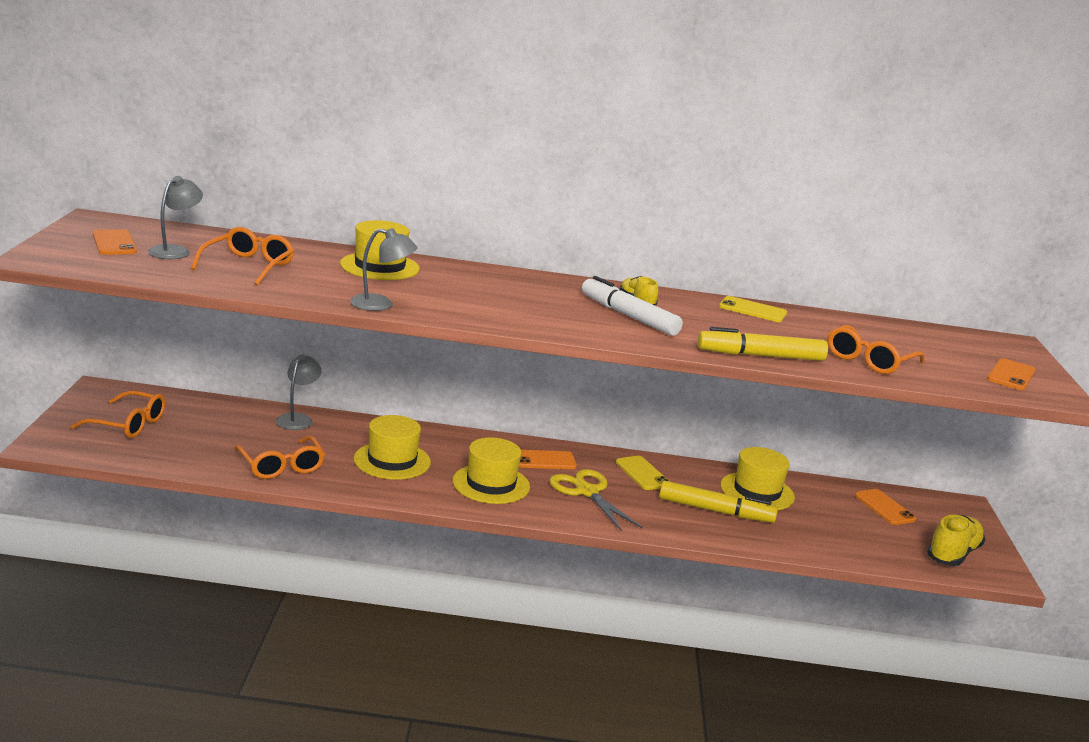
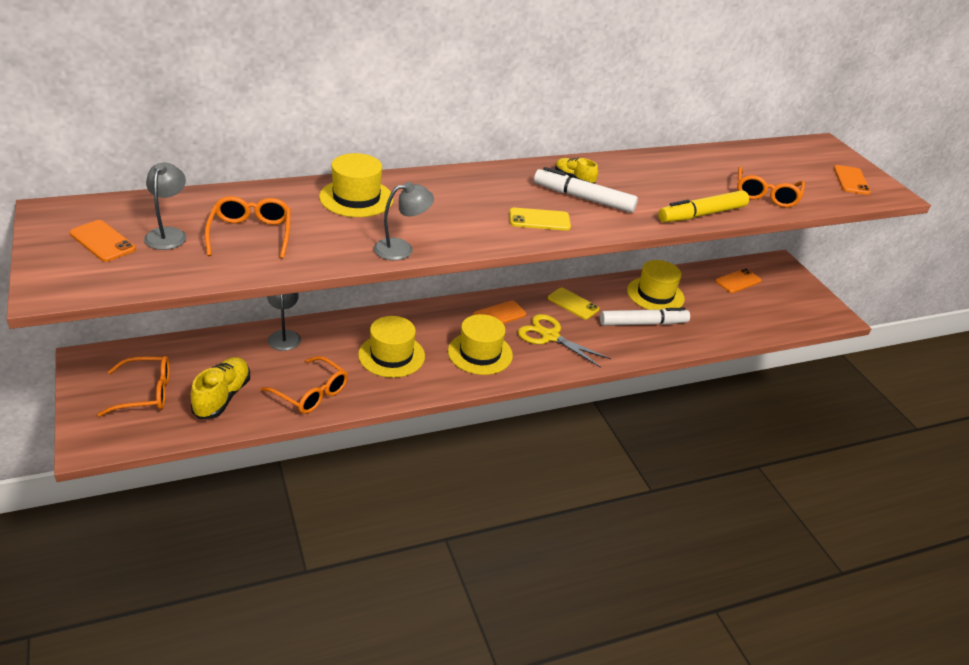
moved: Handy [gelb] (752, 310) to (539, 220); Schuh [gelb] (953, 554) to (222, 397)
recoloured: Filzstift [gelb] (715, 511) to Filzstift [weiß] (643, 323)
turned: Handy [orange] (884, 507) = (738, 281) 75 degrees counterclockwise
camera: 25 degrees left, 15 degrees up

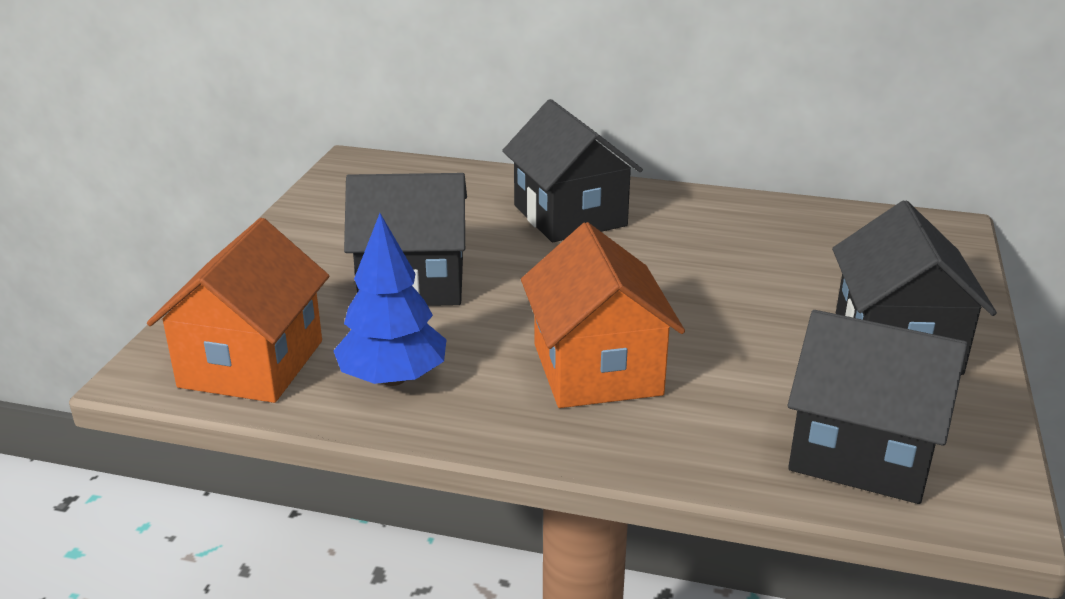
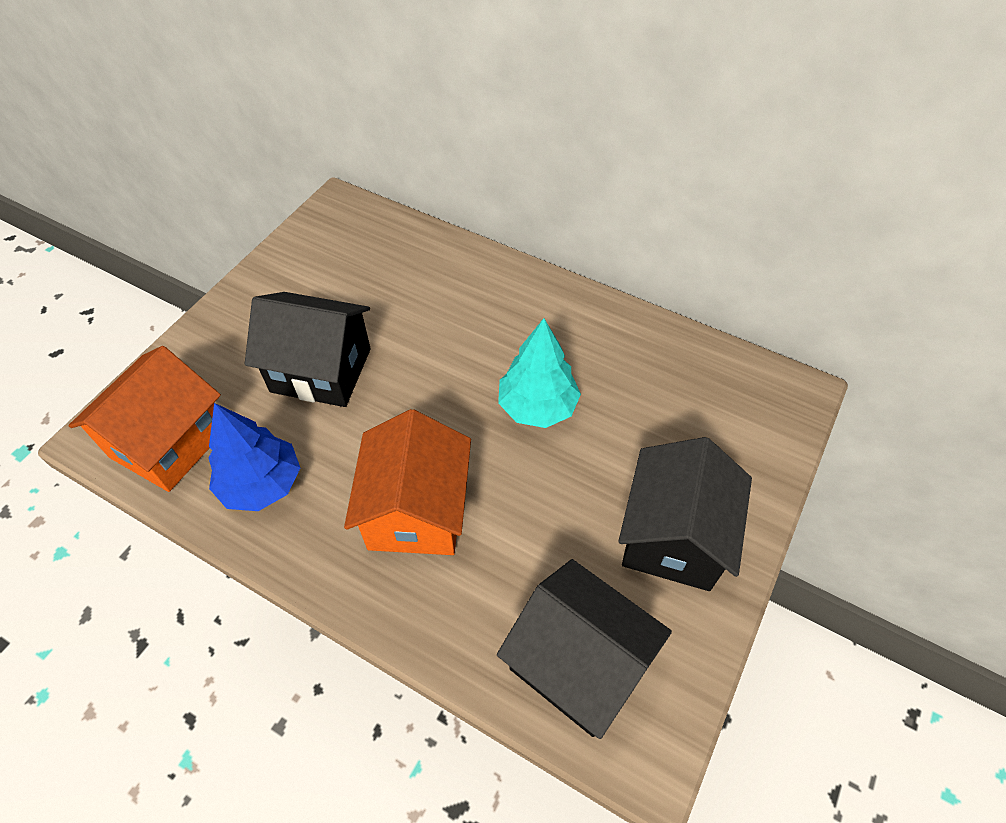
removed: Haus [schwarz] (570, 216)
added: Baum [türkis] (537, 406)
camera: 15 degrees right, 25 degrees up

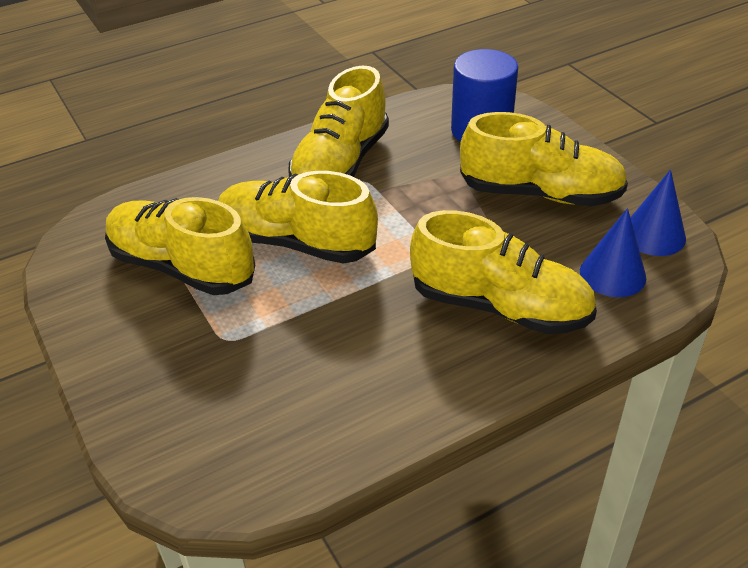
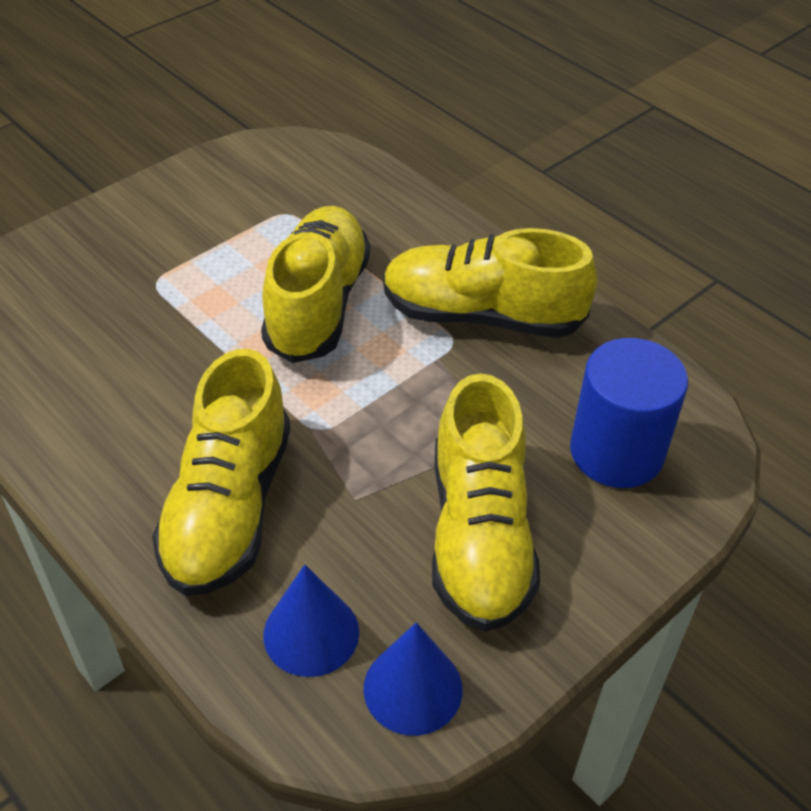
removed: Schuh [gelb] (182, 267)
camera: 75 degrees right, 5 degrees up

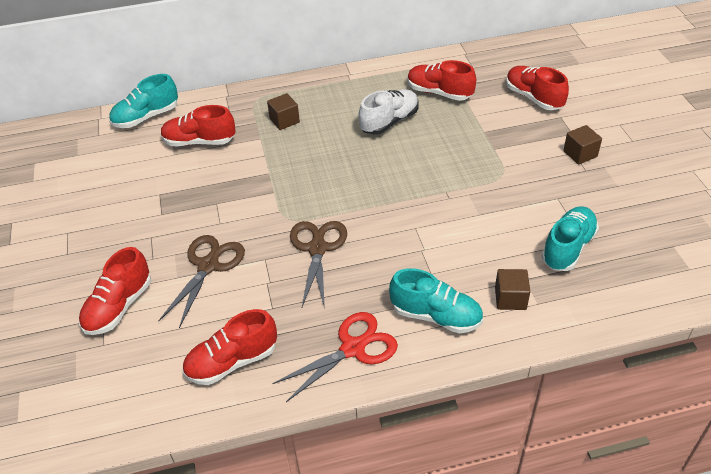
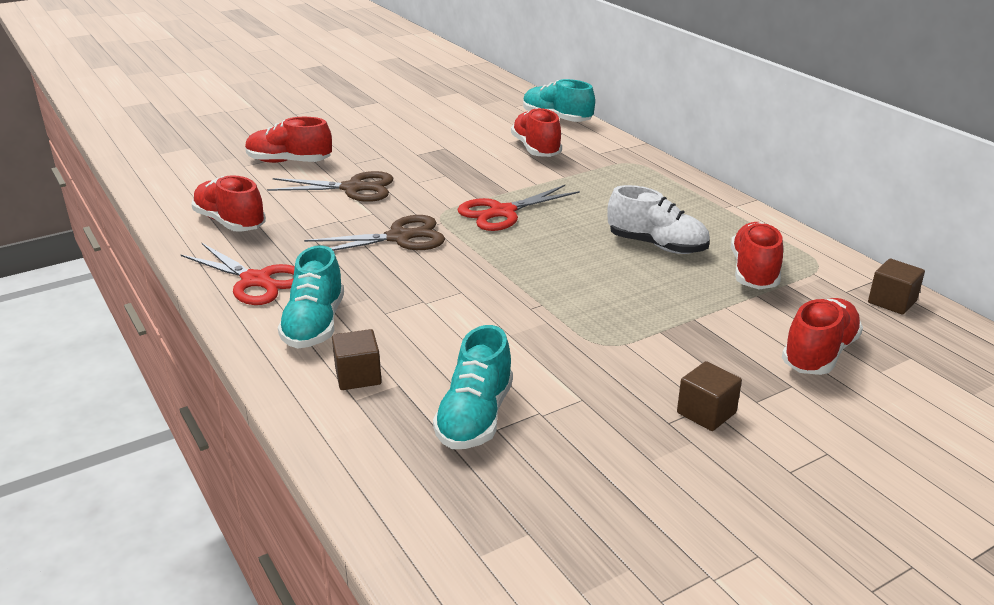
added: Schere [rot] (502, 212)
moved: Kubus [braun] (284, 121) to (892, 302)
turned: Schuh [türkis] (568, 248) = (475, 417) 90 degrees clockwise
camera: 70 degrees right, 15 degrees down

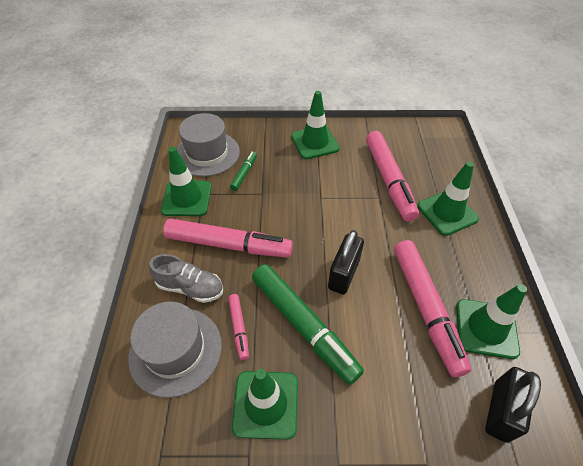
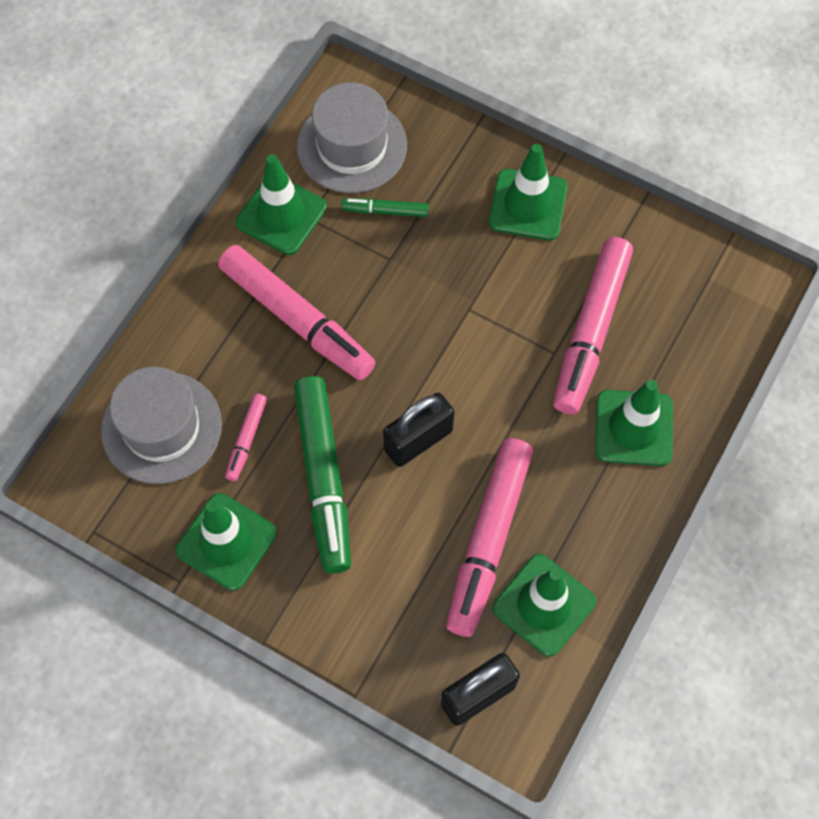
removed: Schuh [grau] (190, 287)
turned: Filzstift [grün] (244, 173) = (385, 211) 135 degrees counterclockwise
camera: 30 degrees right, 15 degrees up

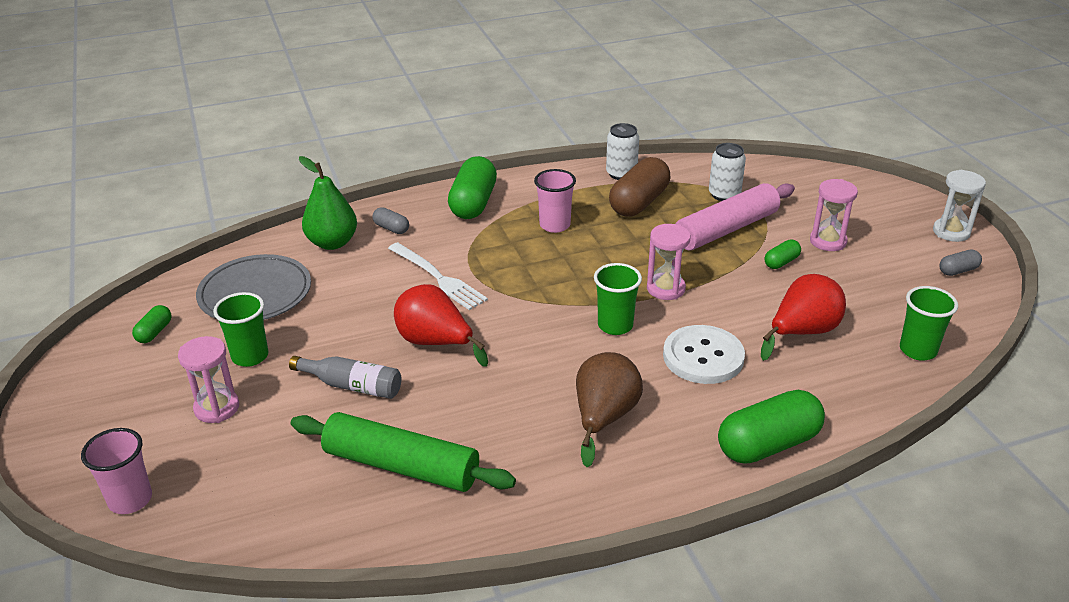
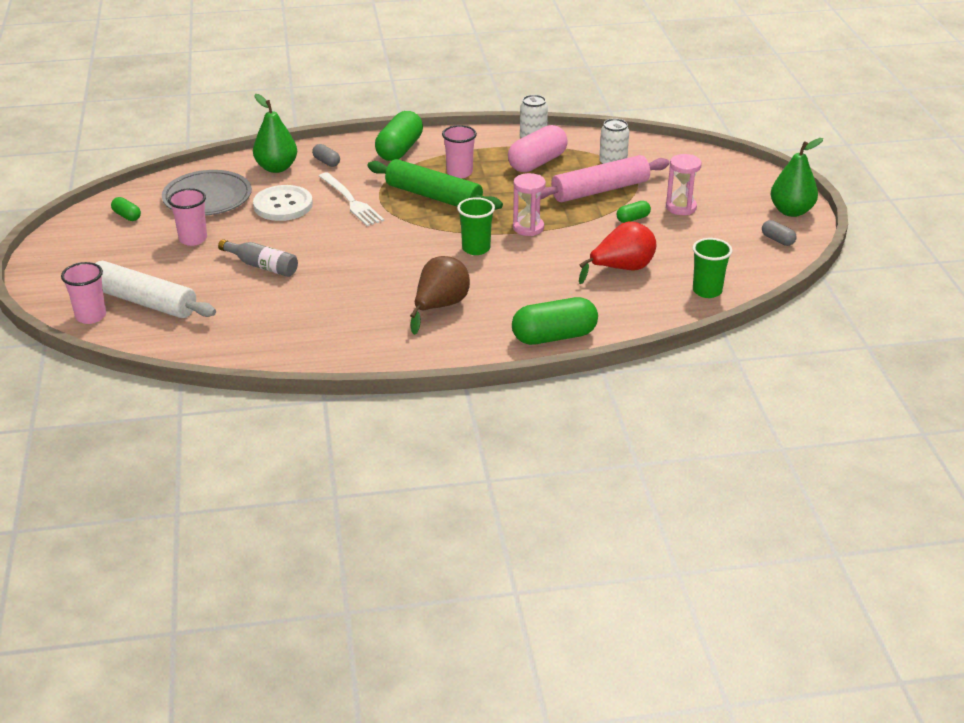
removed: Birne [rot] (435, 343); Sanduhr [rosa] (217, 408)
added: Nudelholz [weiß] (144, 301)
moved: Knopf [weiß] (703, 357) to (283, 205); Nudelholz [grün] (401, 466) to (433, 196)
replaced: Sanduhr [weiß] (951, 232) to Birne [grün] (791, 211)
recoloured: Kapsel [braun] (639, 202) to Kapsel [rosa] (537, 162); Becher [grün] (250, 356) to Becher [rosa] (193, 239)
turned: Kapsel [grau] (958, 271) = (777, 240) 60 degrees clockwise; Kapsel [grün] (154, 332) = (127, 216) 75 degrees counterclockwise
camera: 10 degrees right, 0 degrees up

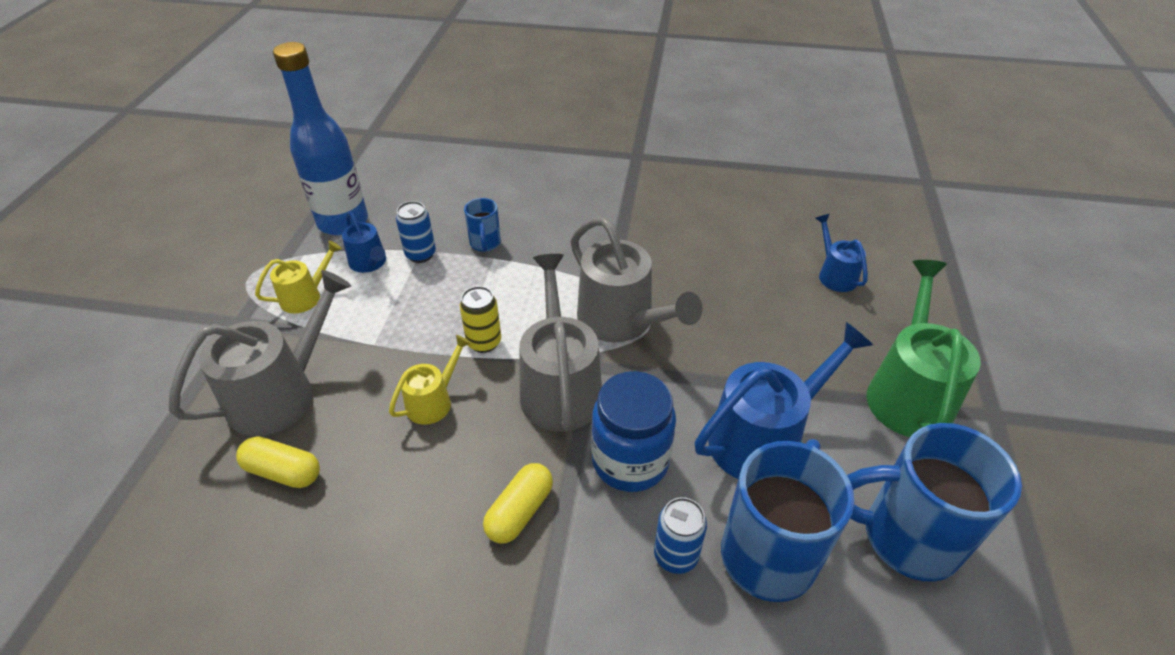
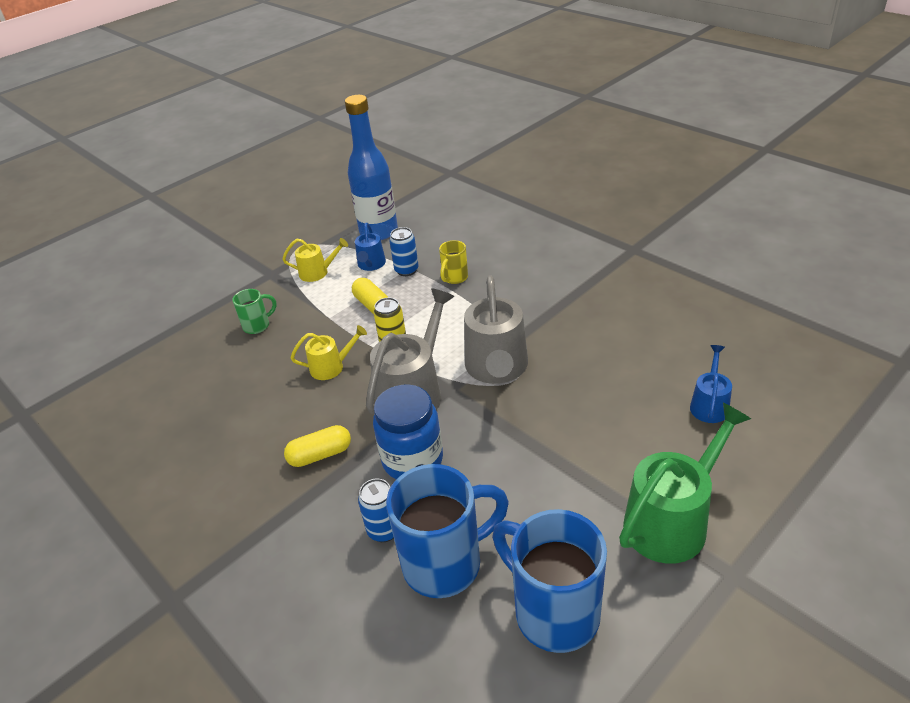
removed: Gießkanne [blau] (763, 439)
moved: Kapsel [gelb] (283, 472) to (372, 305)
replaced: Gießkanne [grau] (281, 393) to Tasse [grün] (257, 325)
recoloured: Tasse [blau] (485, 244) to Tasse [gelb] (454, 278)
camera: 40 degrees right, 5 degrees down

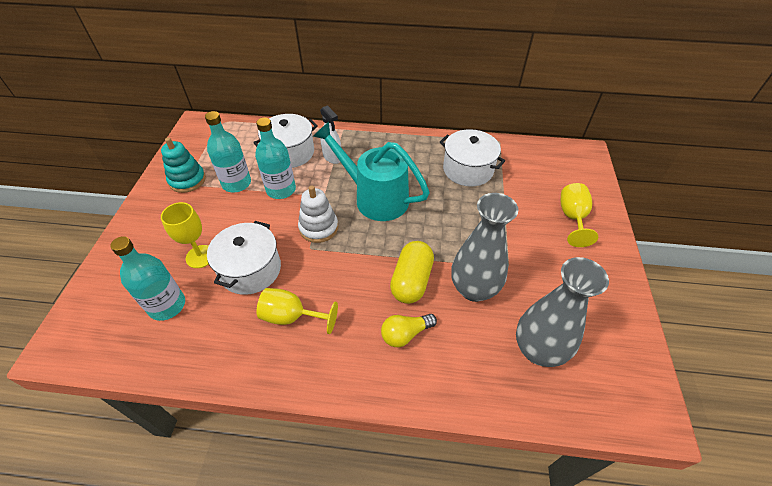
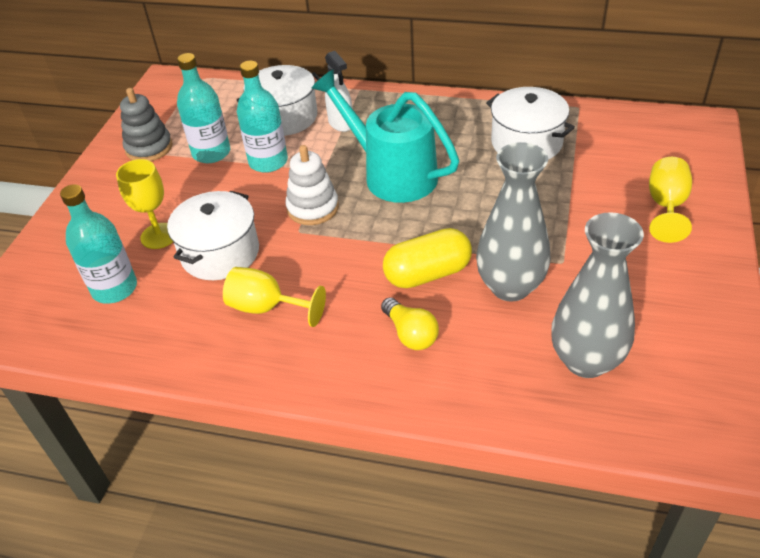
recoloured: Stapelspielzeug [türkis] (187, 180) to Stapelspielzeug [grau] (149, 148)
turned: Kapsel [gelb] (411, 281) = (427, 274) 45 degrees clockwise; Glühbirne [gelb] (405, 334) = (410, 334) 105 degrees counterclockwise
camera: 10 degrees right, 5 degrees down

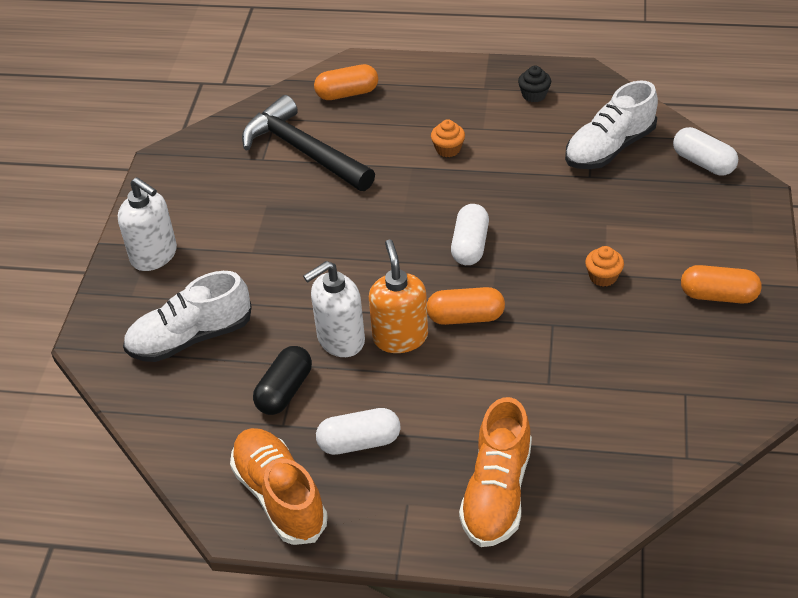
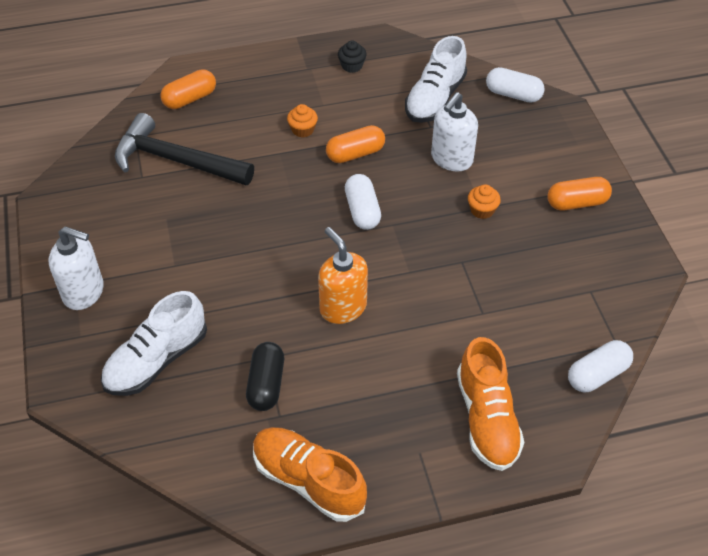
moved: Seifenspender [weiß] (340, 339) to (451, 159); Kapsel [orange] (465, 317) to (355, 154); Kapsel [weiß] (359, 442) to (597, 374)
camera: 25 degrees left, 5 degrees up

